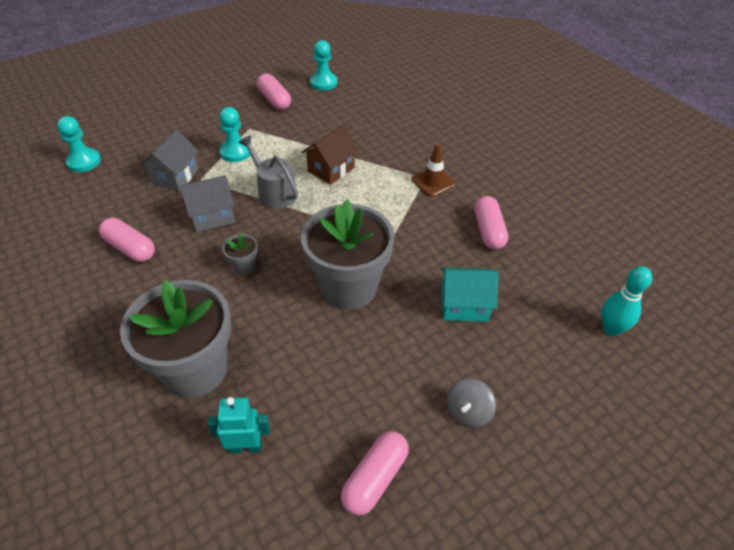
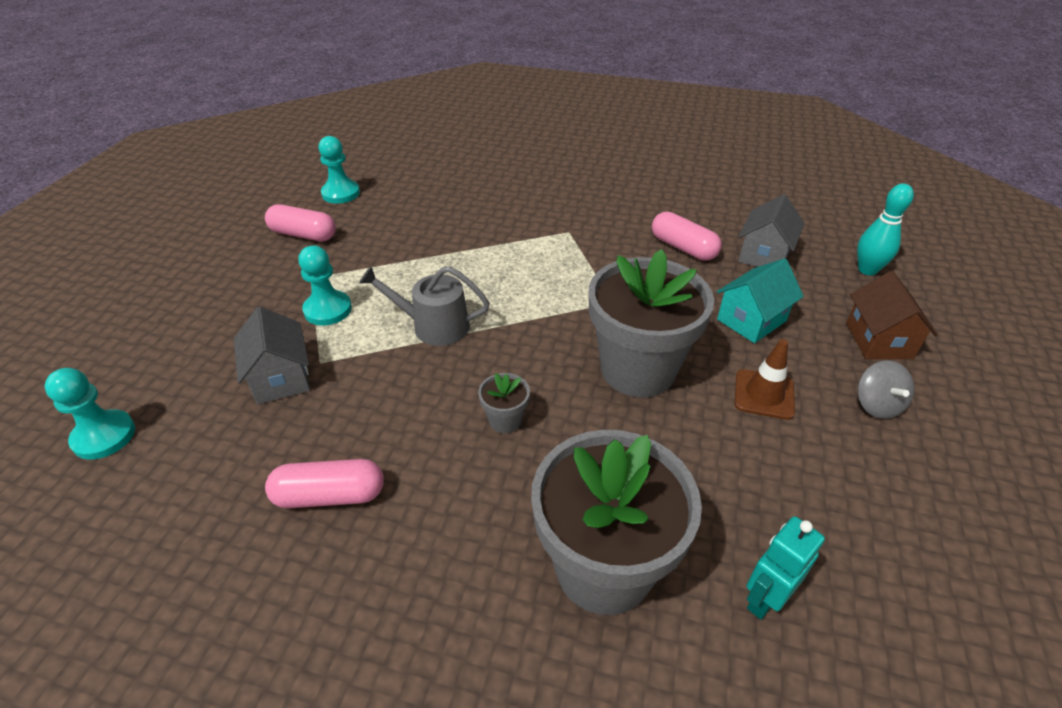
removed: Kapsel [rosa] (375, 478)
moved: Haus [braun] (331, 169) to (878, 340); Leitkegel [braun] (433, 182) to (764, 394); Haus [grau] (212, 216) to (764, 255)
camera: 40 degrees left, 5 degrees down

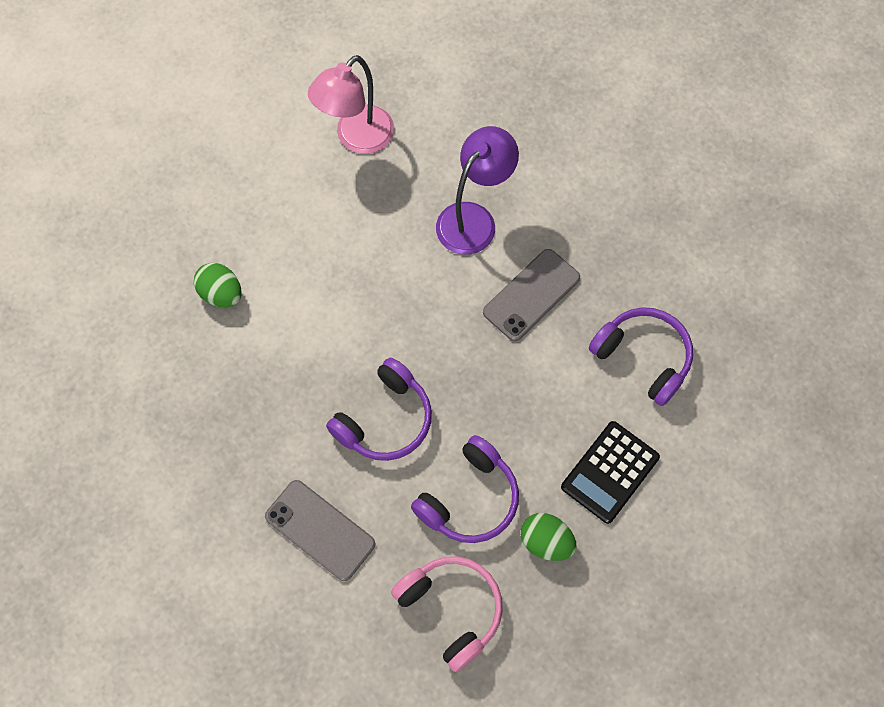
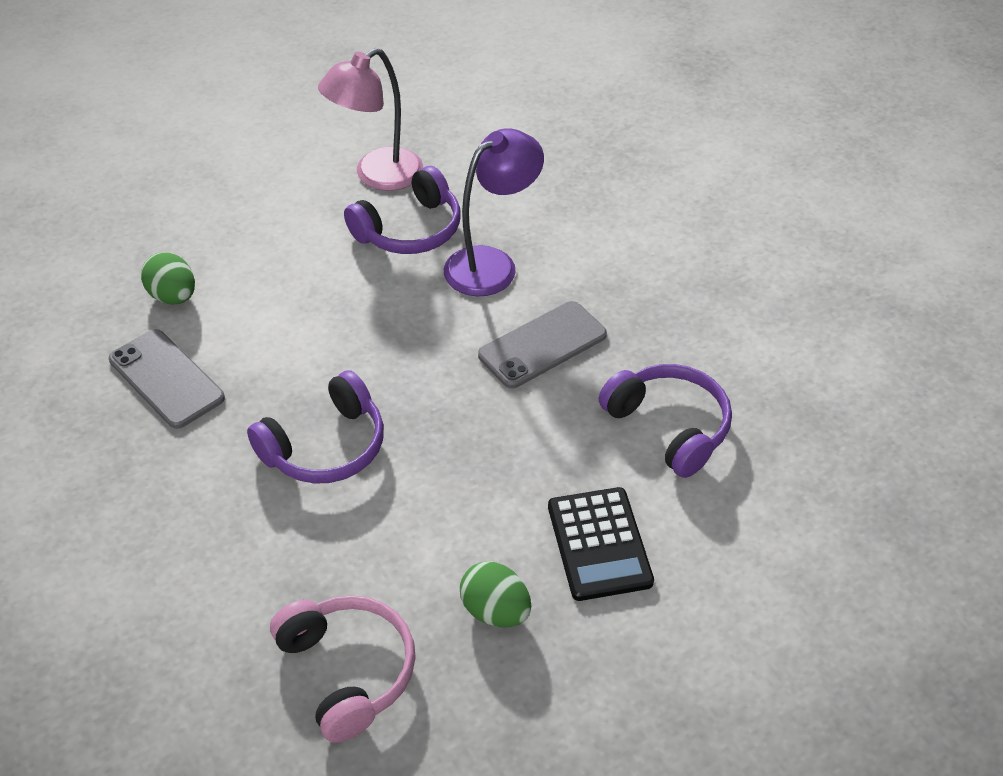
moved: Kopfhörer [lila] (470, 499) to (410, 230); Handy [grau] (320, 530) to (166, 379)
turned: Taschenrechner [schwarz] (610, 472) = (599, 544) 60 degrees counterclockwise
camera: 10 degrees right, 20 degrees down

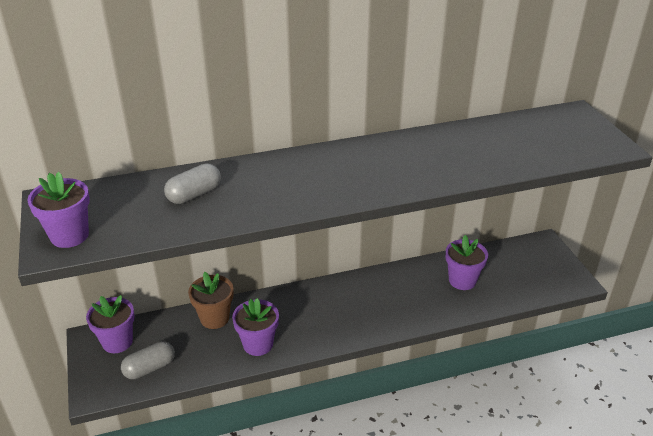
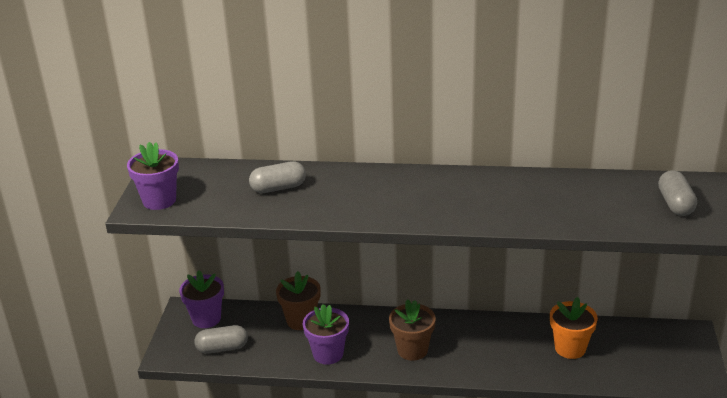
added: Kapsel [grau] (675, 204); Blumentopf [braun] (412, 350)
recoloured: Blumentopf [lila] (462, 280) to Blumentopf [orange] (570, 348)
camera: 25 degrees right, 5 degrees down

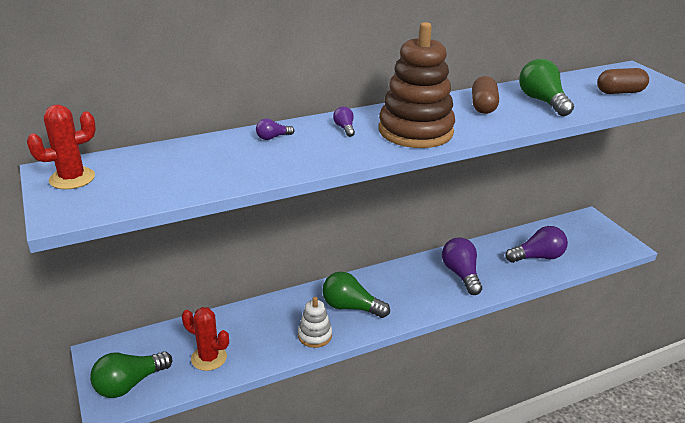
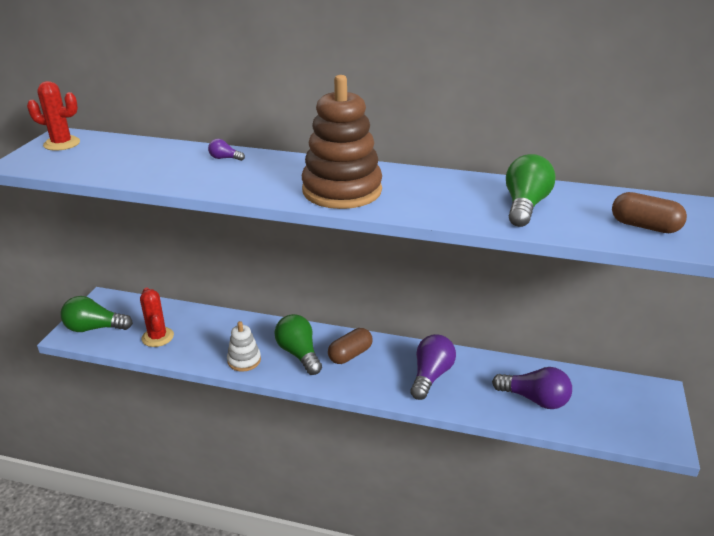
removed: Glühbirne [lila] (344, 128)
moved: Kapsel [braun] (483, 106) to (350, 355)
camera: 40 degrees right, 0 degrees up

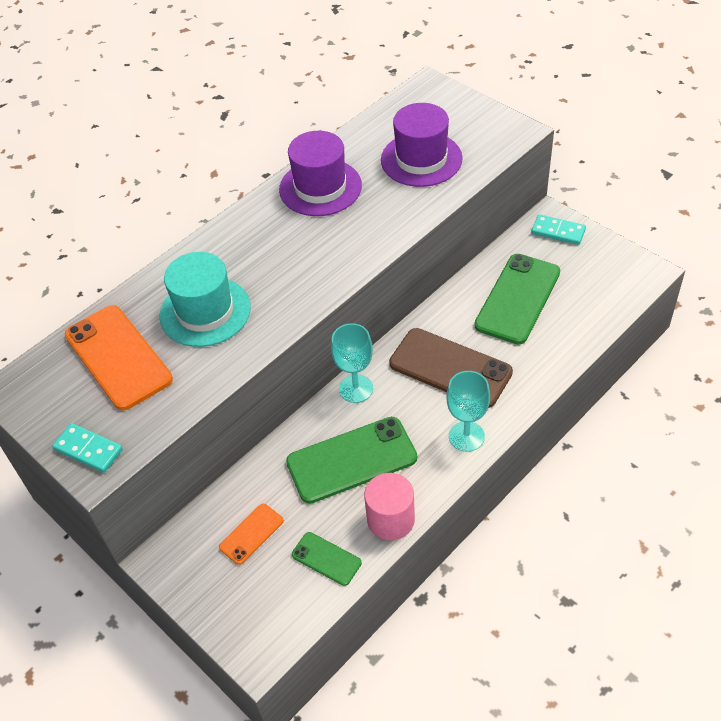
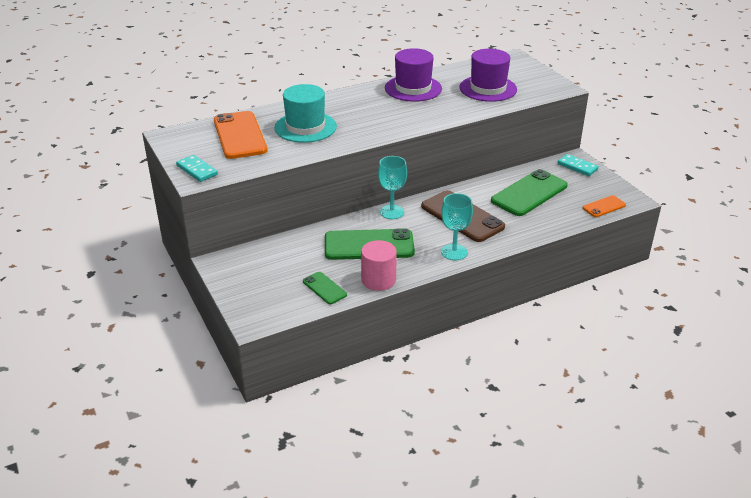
moved: Handy [orange] (251, 534) to (604, 206)
camera: 15 degrees right, 15 degrees down

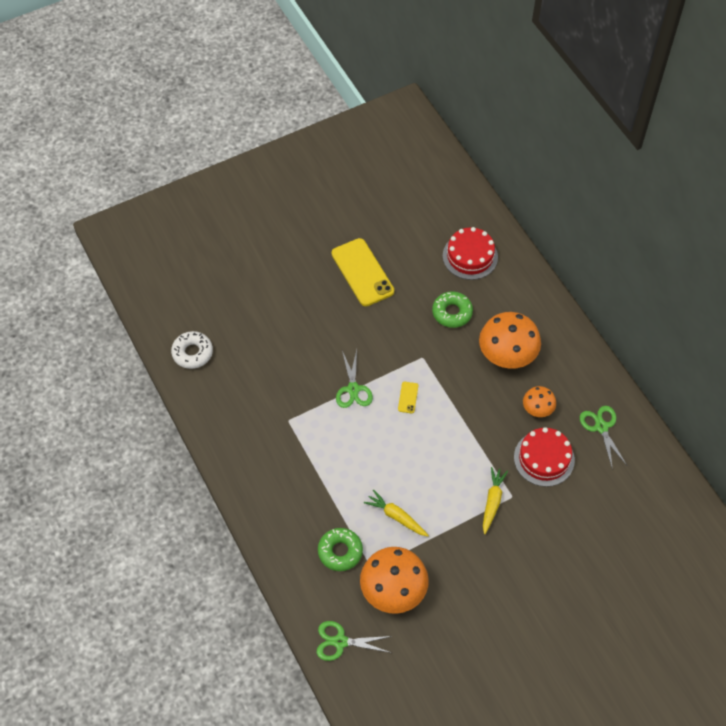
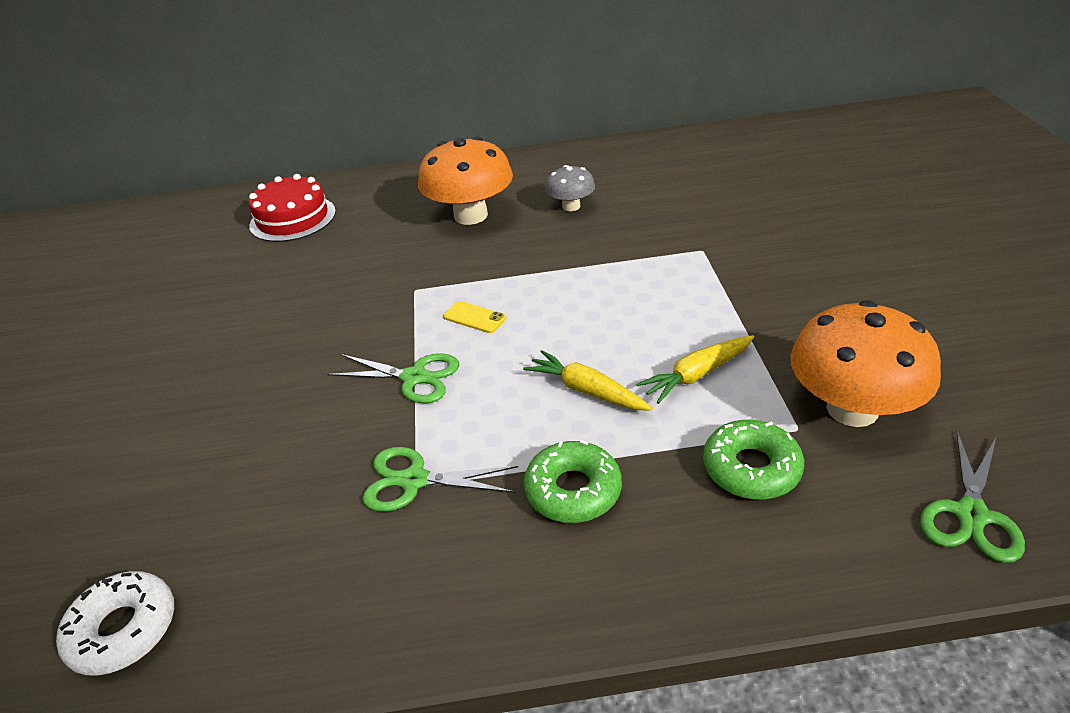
removed: Handy [gelb] (362, 272); Kuchen [rot] (544, 458)
moved: Donut [grün] (452, 312) to (573, 490); Schere [grün] (601, 427) to (414, 480); Karotte [gelb] (492, 501) to (587, 390)
recoloured: Pilz [orange] (537, 409) to Pilz [grau] (571, 206)
camera: 65 degrees left, 20 degrees down

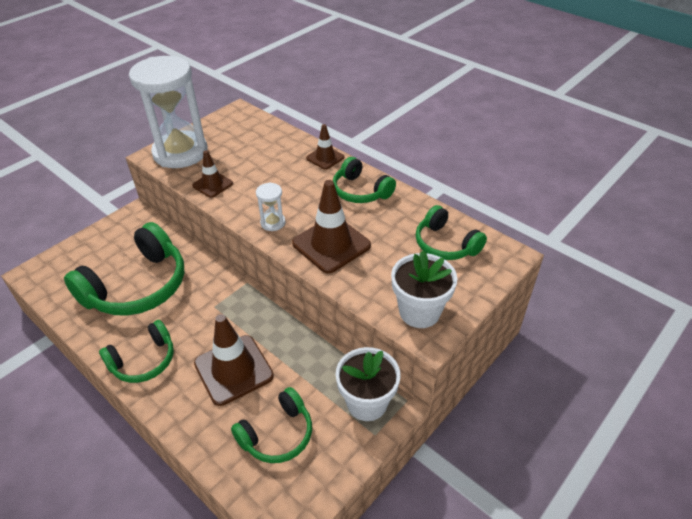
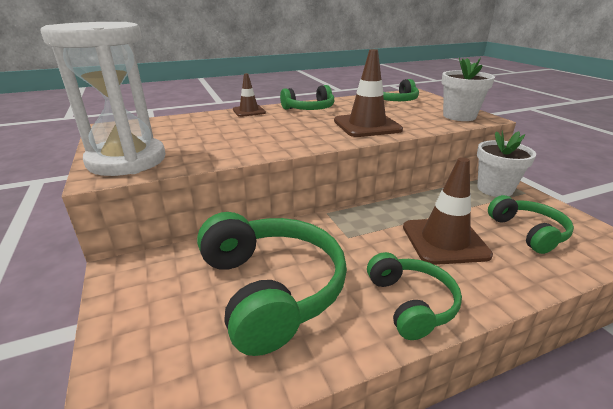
removed: Leitkegel [braun] (212, 184); Sanduhr [weiß] (273, 223)
camera: 65 degrees left, 15 degrees down

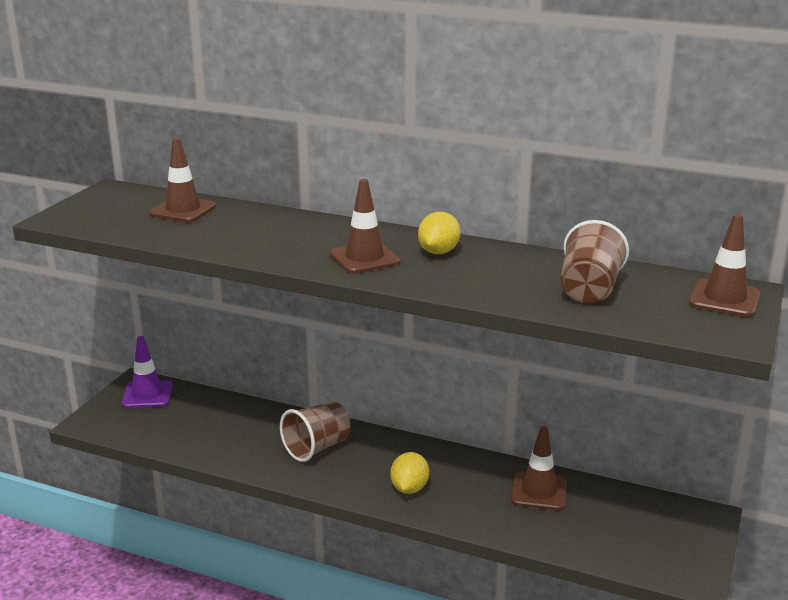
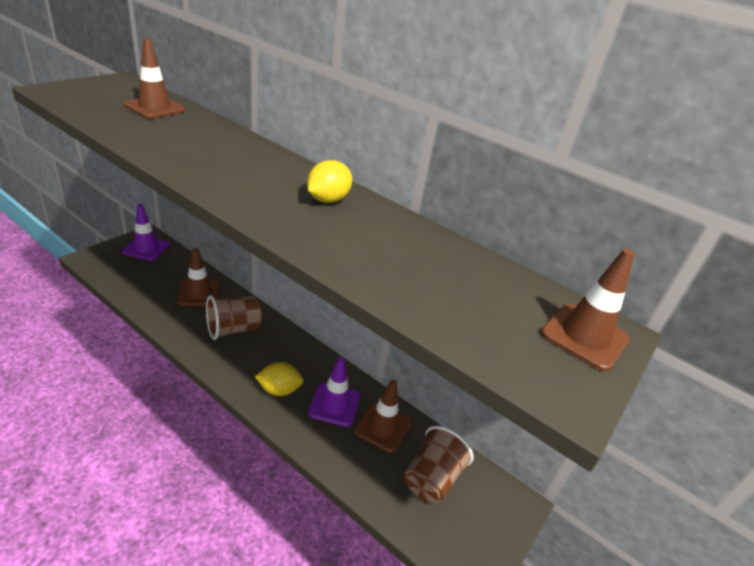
added: Leitkegel [lila] (334, 405)
moved: Leitkegel [braun] (364, 258) to (199, 294); Becher [braun] (589, 290) to (432, 478)
turned: Zitrone [gelb] (409, 488) = (279, 390) 60 degrees clockwise
camera: 10 degrees right, 10 degrees up

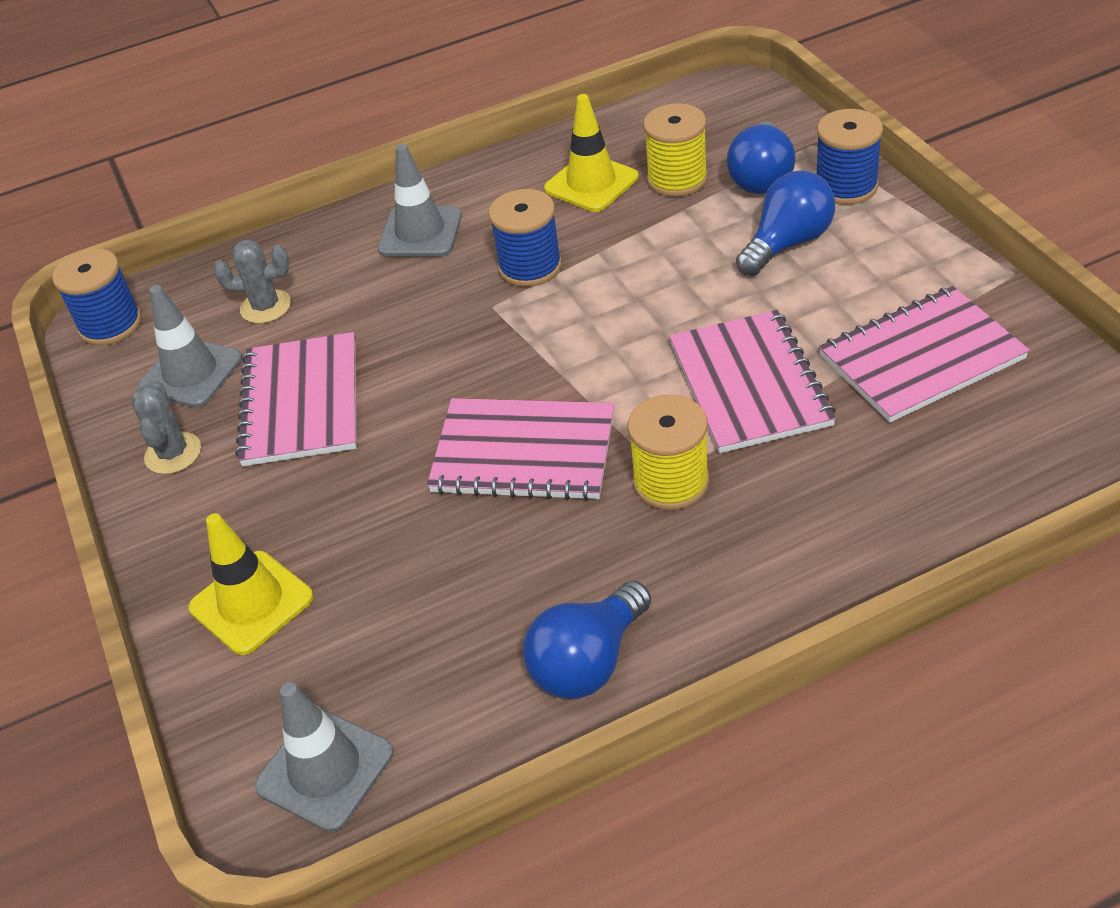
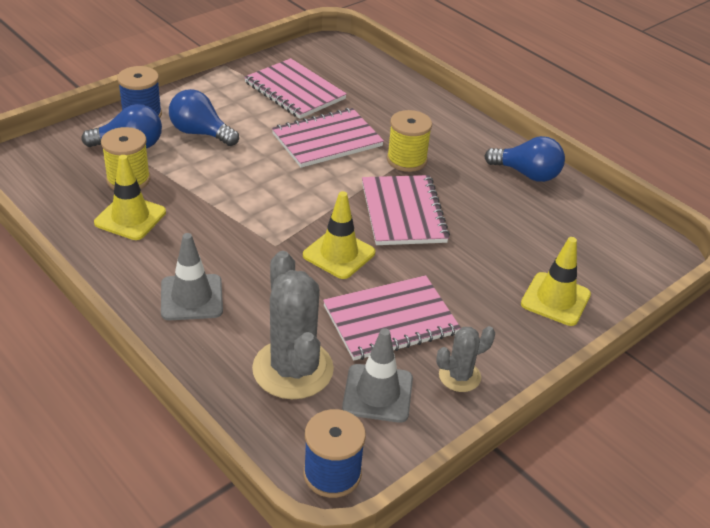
removed: Garnrolle [blau] (530, 267); Leitkegel [grau] (325, 769)
added: Leitkegel [gelb] (339, 254)
resized: Kaktus [grau] (266, 307) = (293, 369) x1.89
camera: 115 degrees left, 5 degrees down

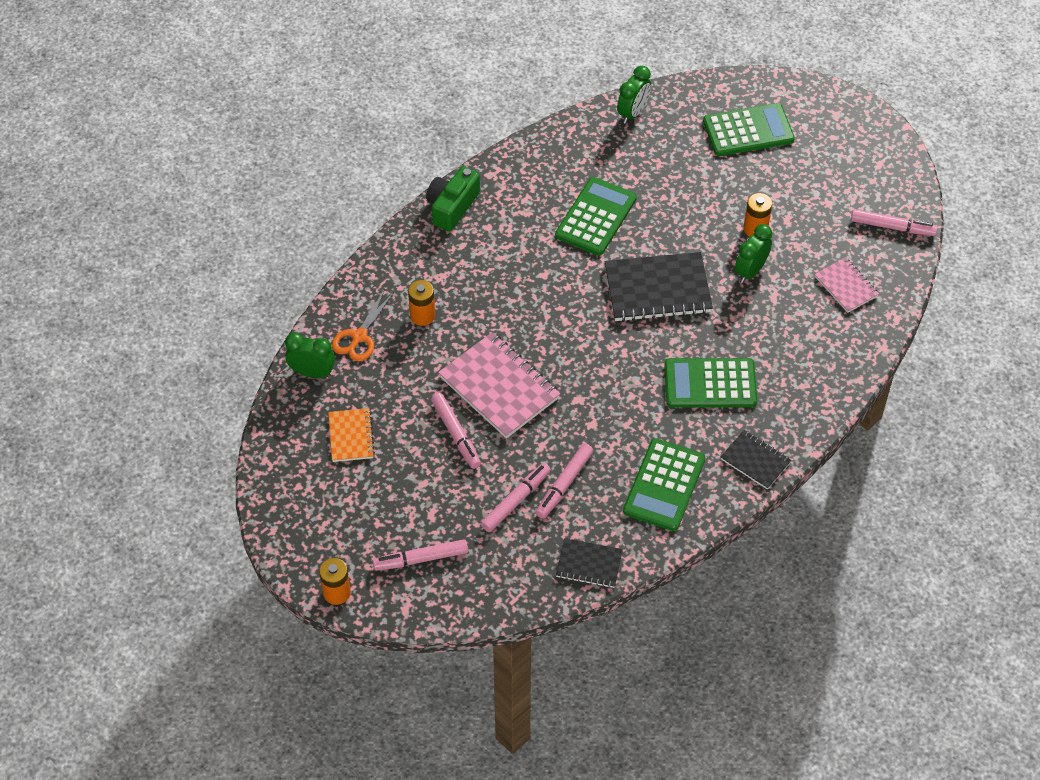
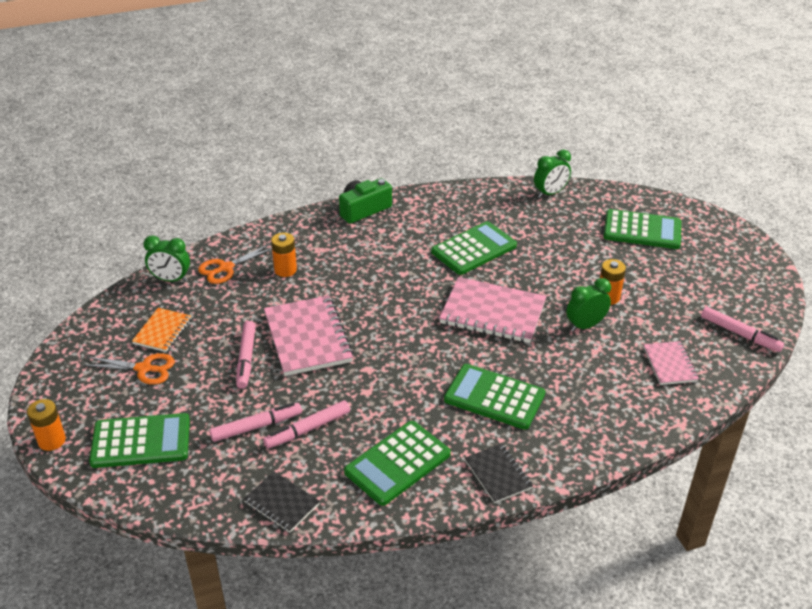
added: Schere [orange] (144, 369)
replaced: Filzstift [rosa] (421, 559) to Taschenrechner [grün] (141, 441)
recoloured: Notizbuch [schwarz] (657, 290) to Notizbuch [rosa] (492, 313)
turned: Wecker [grün] (312, 373) = (171, 279) 150 degrees clockwise
camera: 25 degrees right, 15 degrees down

